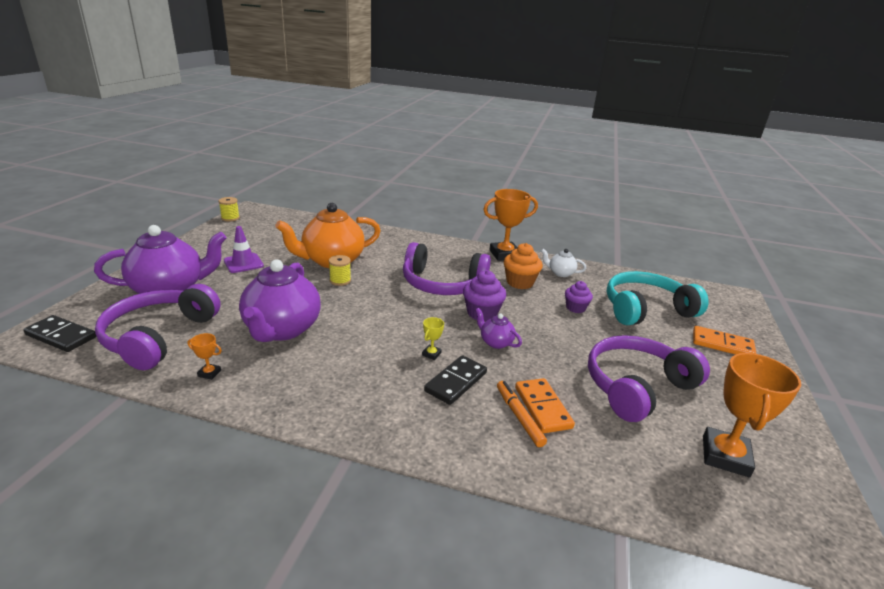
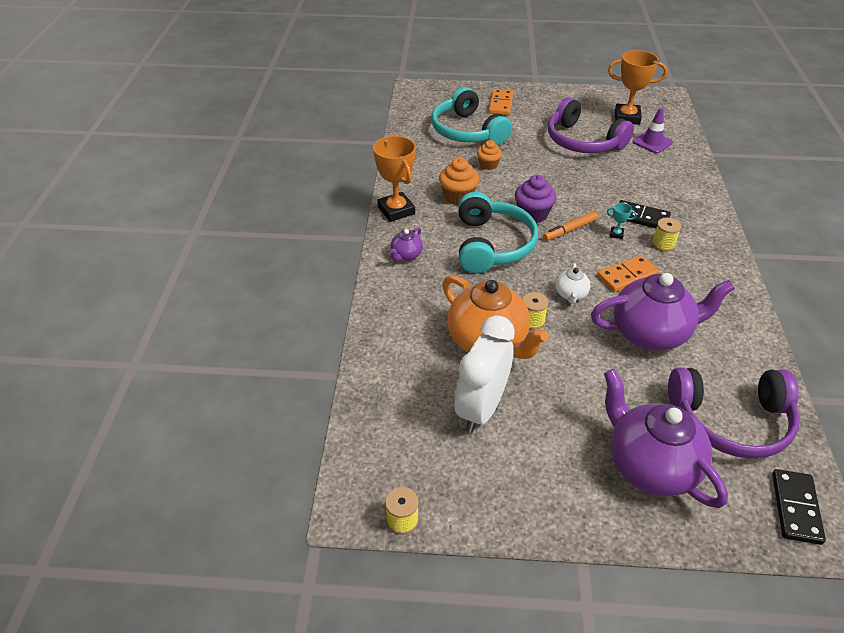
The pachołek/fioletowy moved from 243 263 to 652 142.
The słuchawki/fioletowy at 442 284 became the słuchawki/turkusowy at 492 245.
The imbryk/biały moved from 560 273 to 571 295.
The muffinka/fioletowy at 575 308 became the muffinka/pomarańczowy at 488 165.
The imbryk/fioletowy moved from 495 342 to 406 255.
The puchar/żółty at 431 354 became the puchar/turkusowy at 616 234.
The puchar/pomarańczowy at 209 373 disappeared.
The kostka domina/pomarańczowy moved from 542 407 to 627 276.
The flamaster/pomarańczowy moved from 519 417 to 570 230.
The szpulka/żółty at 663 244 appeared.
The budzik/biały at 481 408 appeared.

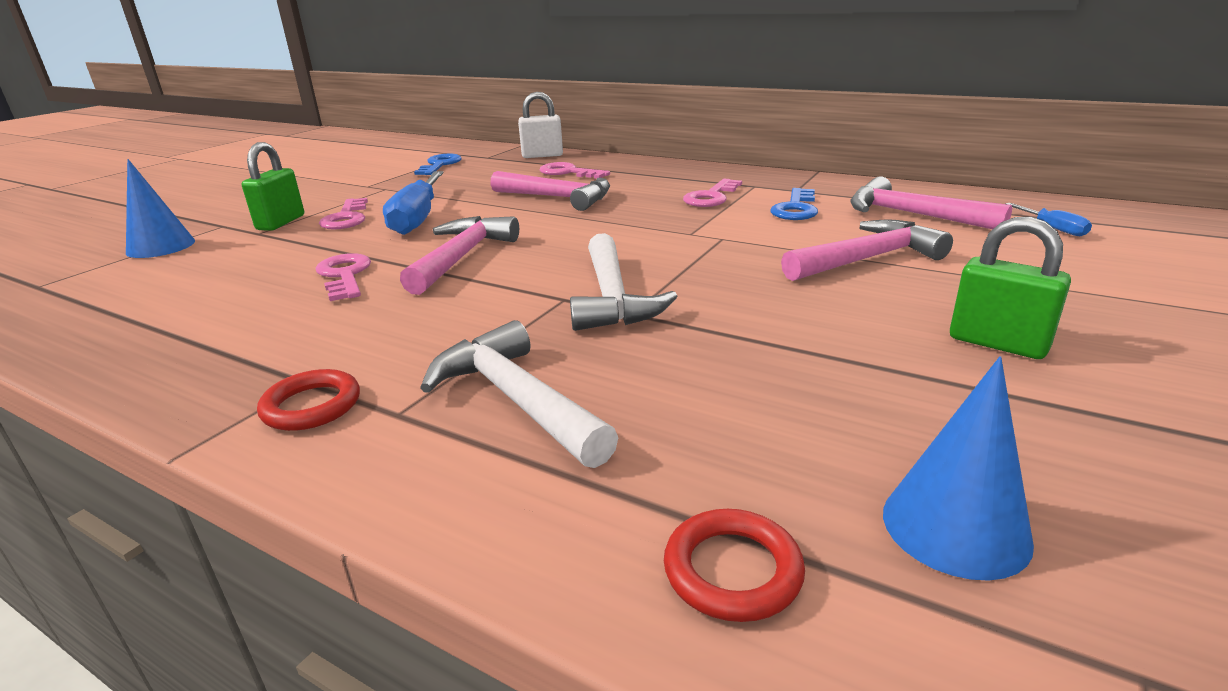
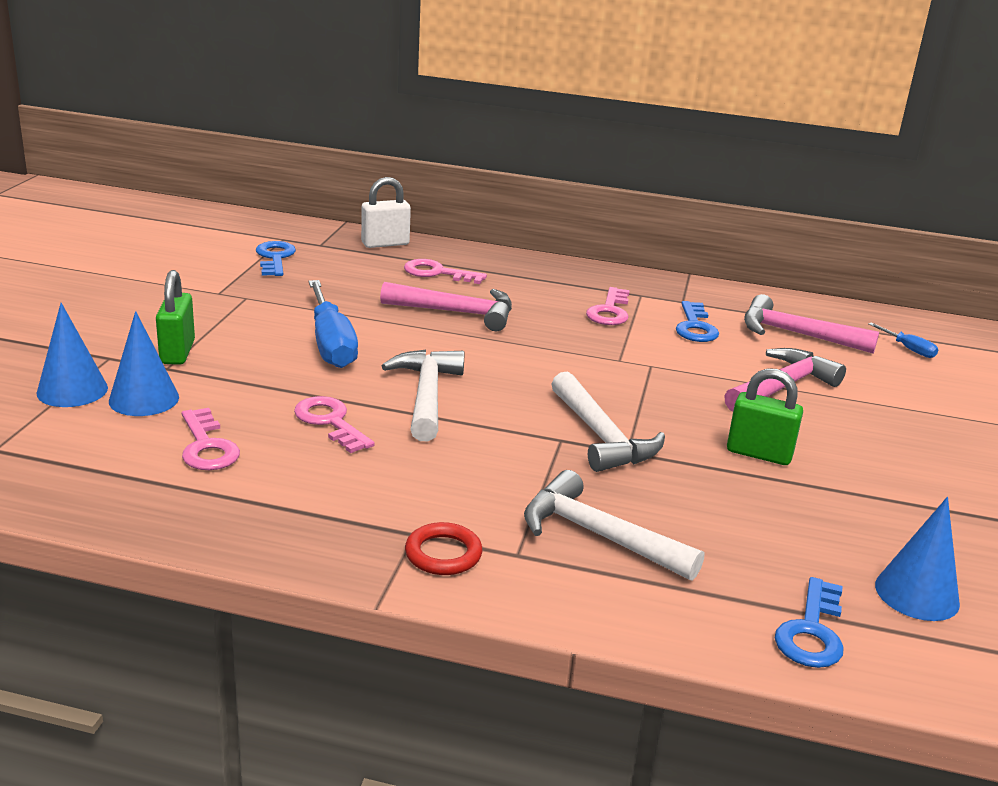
The klucz/różowy moved from 346 218 to 207 447.
The młotek/różowy at 462 257 became the młotek/biały at 426 395.
The kłódka/zielony moved from 997 343 to 759 454.
The pierścień/czerwony at 732 570 was replaced by the klucz/niebieski at 811 632.
The stożek/niebieski at 144 399 appeared.

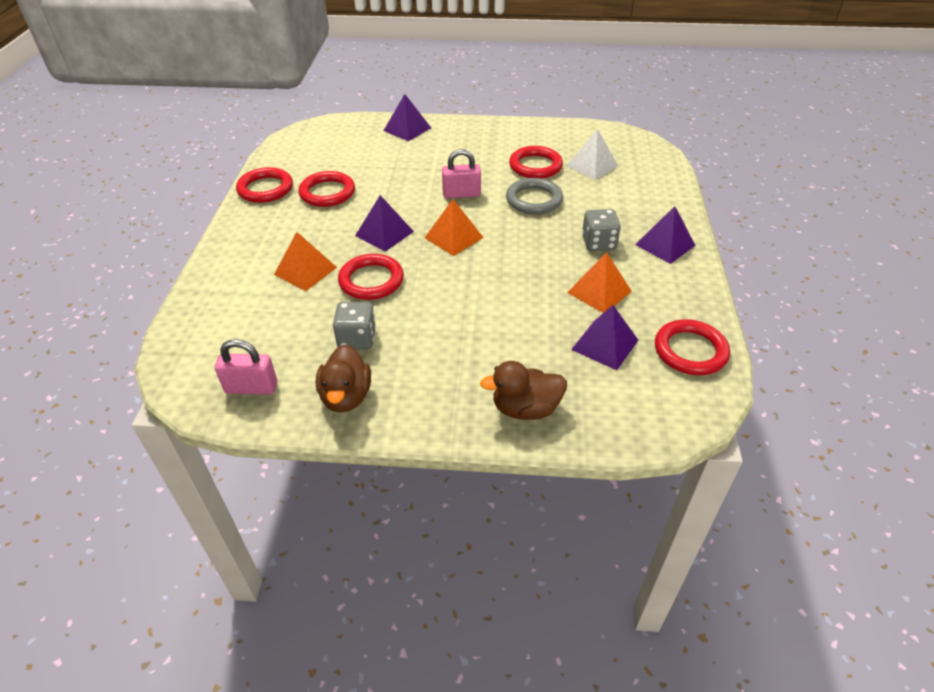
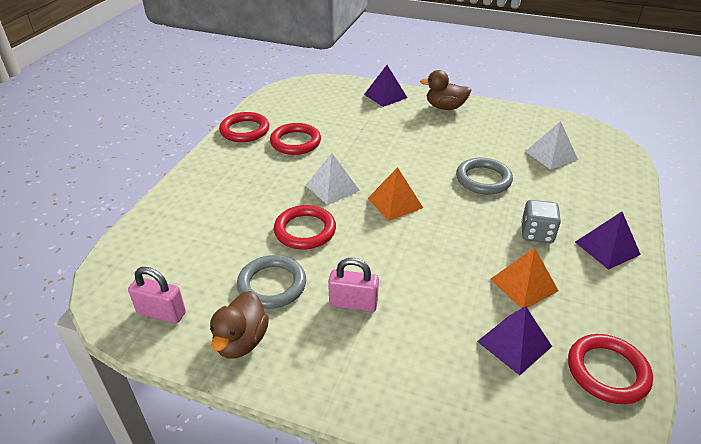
The pierścień/czerwony at 535 166 disappeared.
The kłódka/różowy moved from 461 194 to 353 303.
The piramida/fioletowy at 384 233 became the piramida/biały at 332 188.
The piramida/pomarańczowy at 305 271 disappeared.
The kostka do gry/szary at 357 339 was replaced by the pierścień/szary at 272 285.
The kaczka/brązowy moved from 525 409 to 445 107.

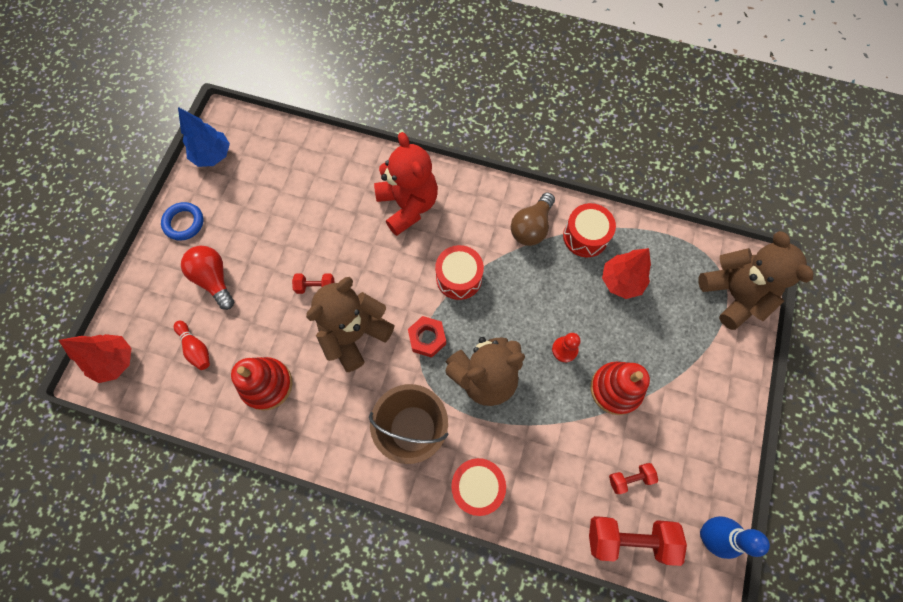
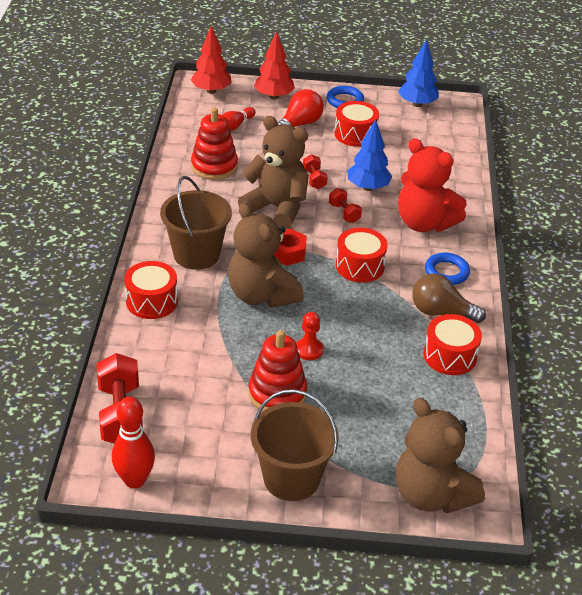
The miś/czerwony at 408 205 turned 75 degrees clockwise.
The miś/brązowy at 733 294 turned 90 degrees clockwise.
The drzewko/czerwony moved from 621 281 to 274 96.
The hantel/czerwony moved from 630 478 to 344 213.
The kręgiel/niebieski at 708 534 became the kręgiel/czerwony at 135 480.
The bęben/czerwony at 355 134 appeared.
The drzewko/niebieski at 368 187 appeared.
The pierścień/niebieski at 446 272 appeared.
The wiadro/brązowy at 291 478 appeared.

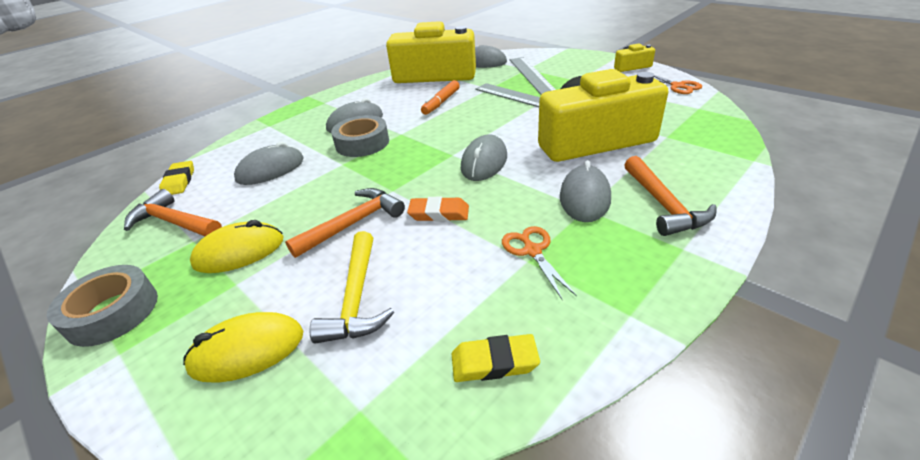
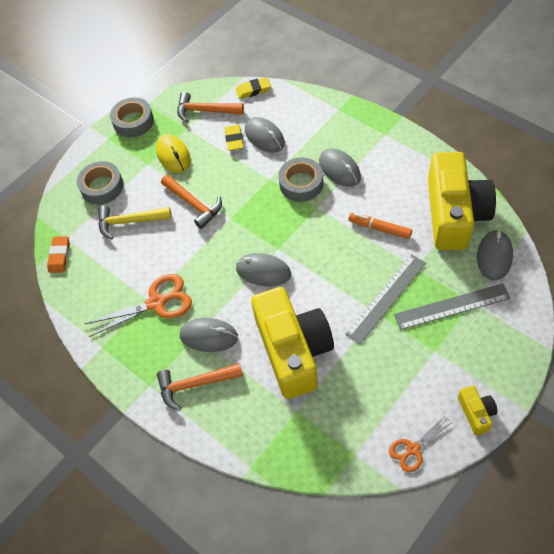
The młotek/pomarańczowy at 175 222 turned 105 degrees counterclockwise.
The gumka do mazania/pomarańczowy moved from 439 213 to 59 256.
The nożyczki/pomarańczowy at 532 251 changed to 1.68 times the size.
The myszka/żółty at 247 351 was replaced by the taśma klejąca/szary at 102 187.
The gumka do mazania/żółty moved from 494 362 to 234 139.

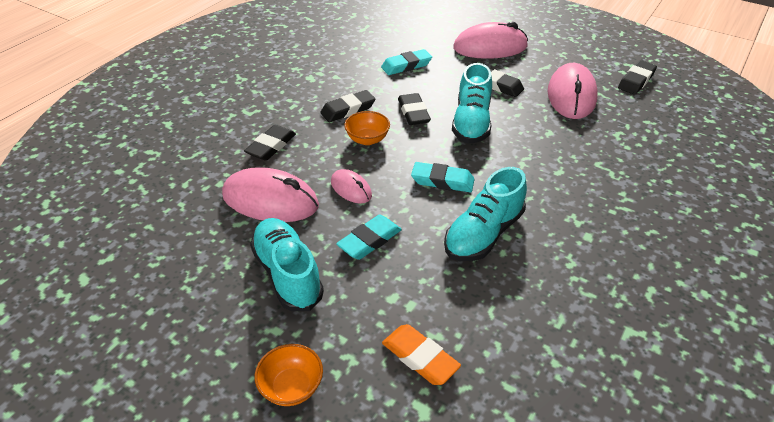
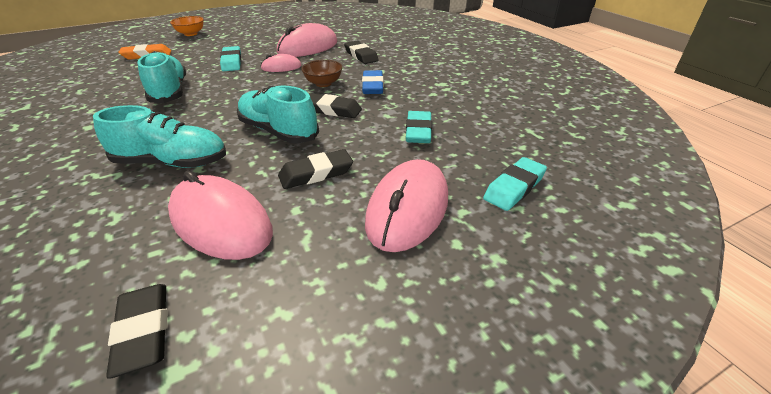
The gumka do mazania/czarny at 348 109 became the gumka do mazania/niebieski at 373 86.
The miska/pomarańczowy at 367 139 became the miska/brązowy at 323 83.
The gumka do mazania/turkusowy moved from 442 181 to 514 188.
The but/turkusowy moved from 287 274 to 172 162.

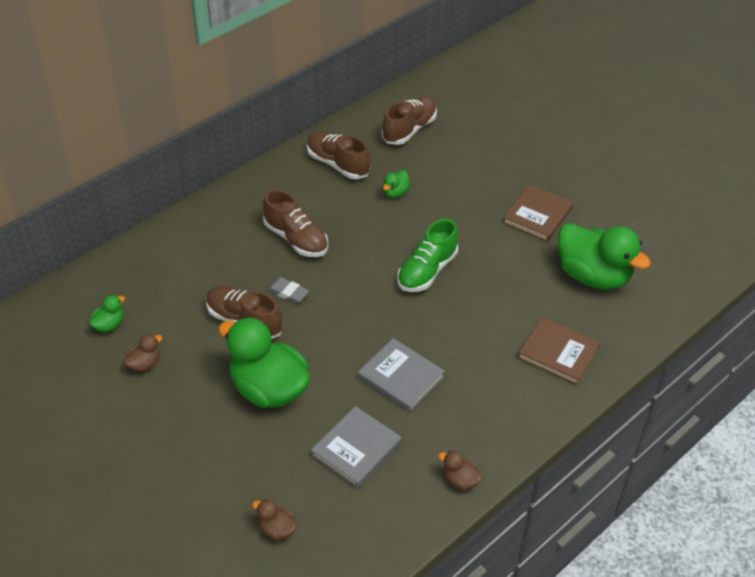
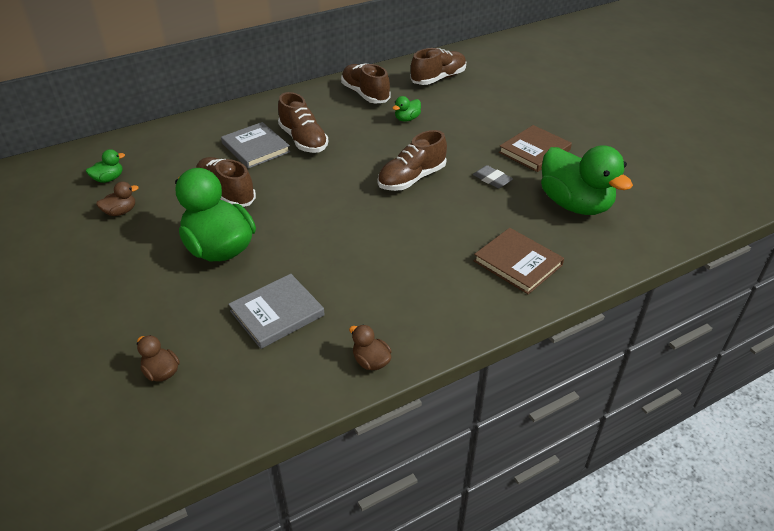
The but/zielony at 427 271 became the but/brązowy at 411 179.
The gumka do mazania/szary moved from 288 292 to 492 179.
The książka/szary moved from 400 377 to 255 148.

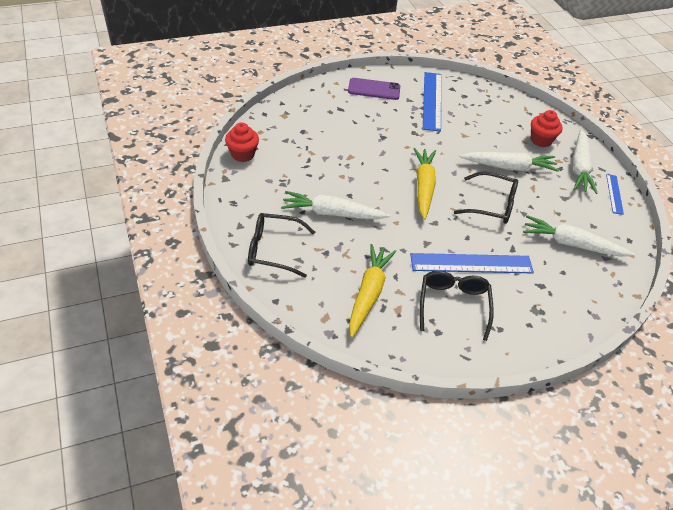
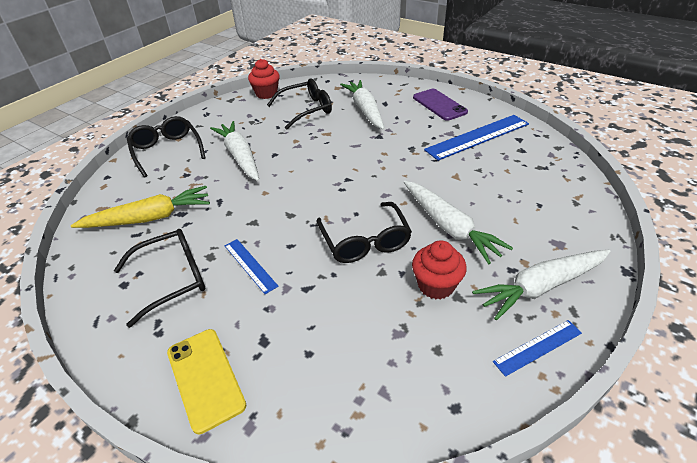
The muffinka/czerwony moved from 541 140 to 436 285.
The marchewka/żółty at 423 187 disappeared.
The marchewka/biały moved from 572 244 to 365 110.
The linijka/niebieski at 471 263 changed to 0.53 times the size.
The okulary/czarny at 306 110 appeared.
The telefon/żółty at 205 378 appeared.

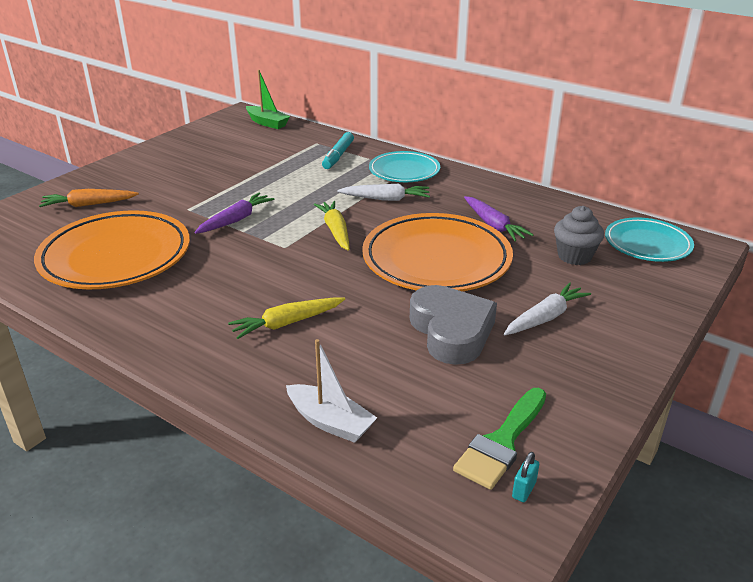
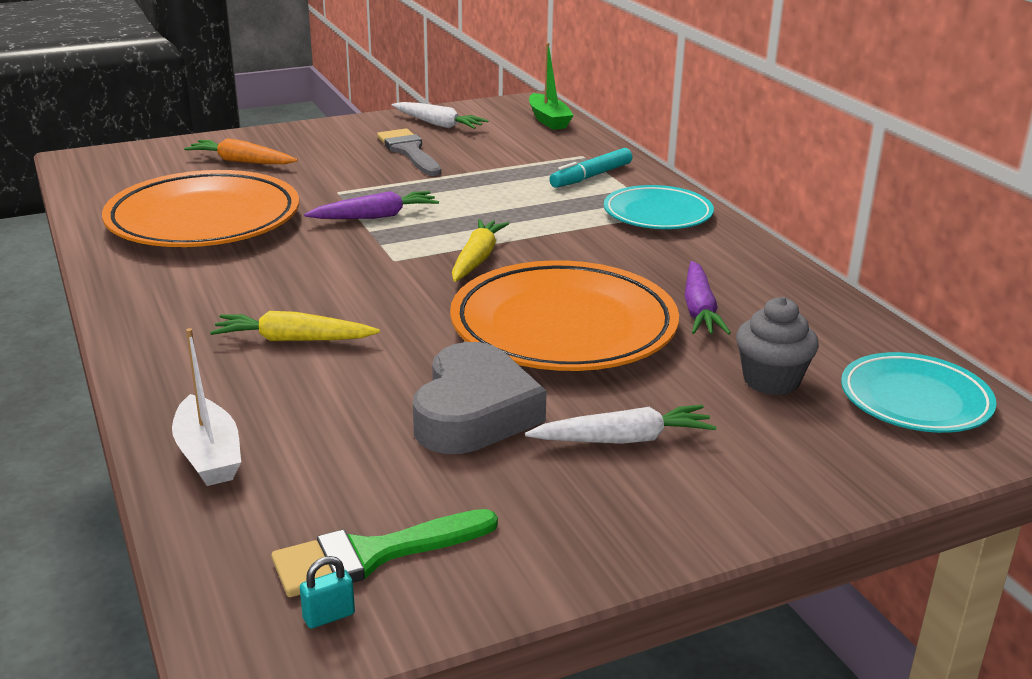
The marchewka/biały moved from 386 199 to 438 124.
The pędzel/szary at 409 151 appeared.

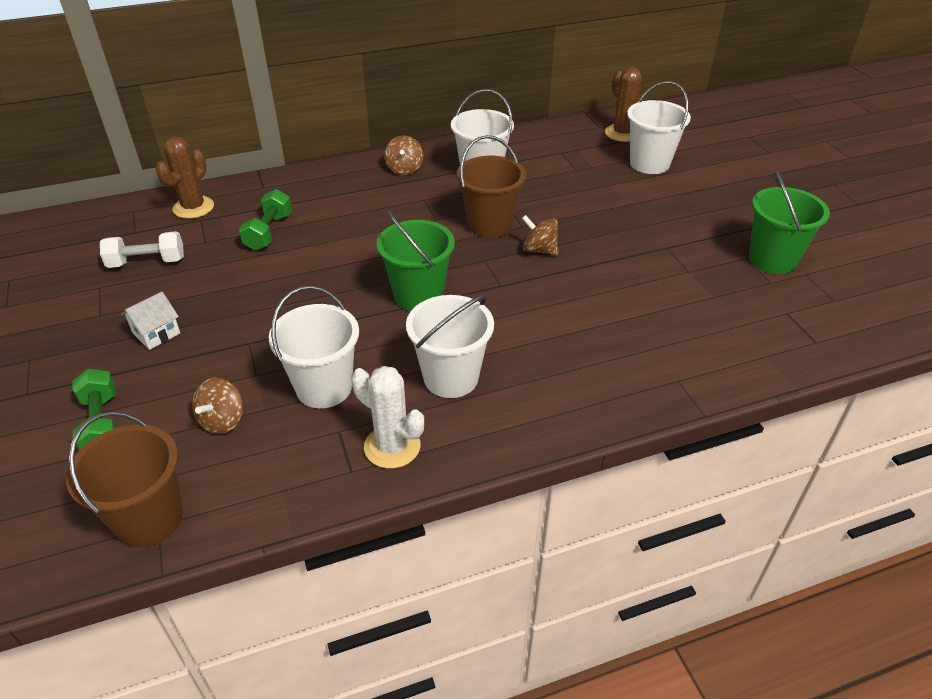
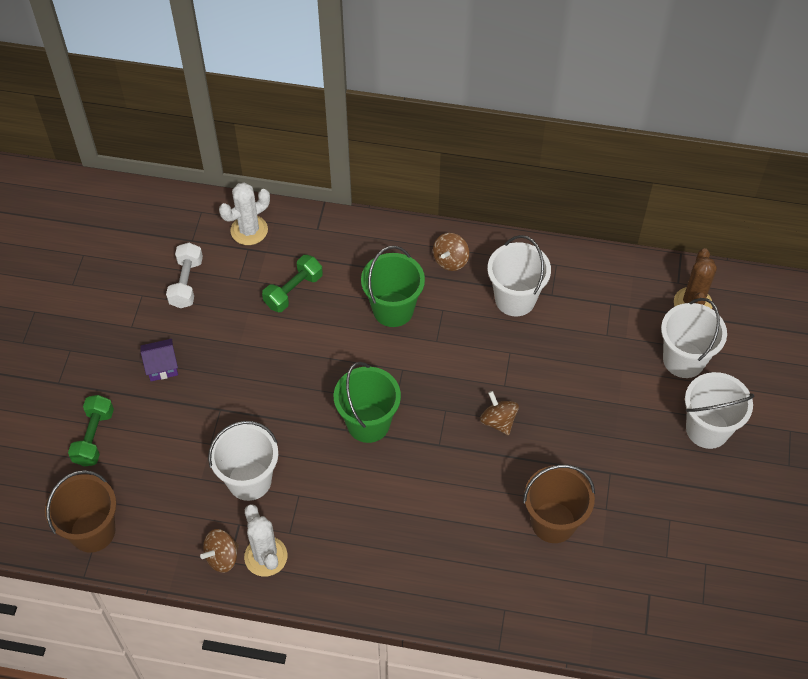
The wiadro/brązowy moved from 489 225 to 553 522.
The kaktus/brązowy at 193 207 became the kaktus/biały at 249 230.
The wiadro/zielony moved from 772 259 to 393 309.
The hantel/biały at 147 262 turned 75 degrees clockwise.
The domek/biały at 156 333 became the domek/fioletowy at 162 366.
The wiadro/biały moved from 451 378 to 707 429.
The bączek/brązowy moved from 222 420 to 222 557.

